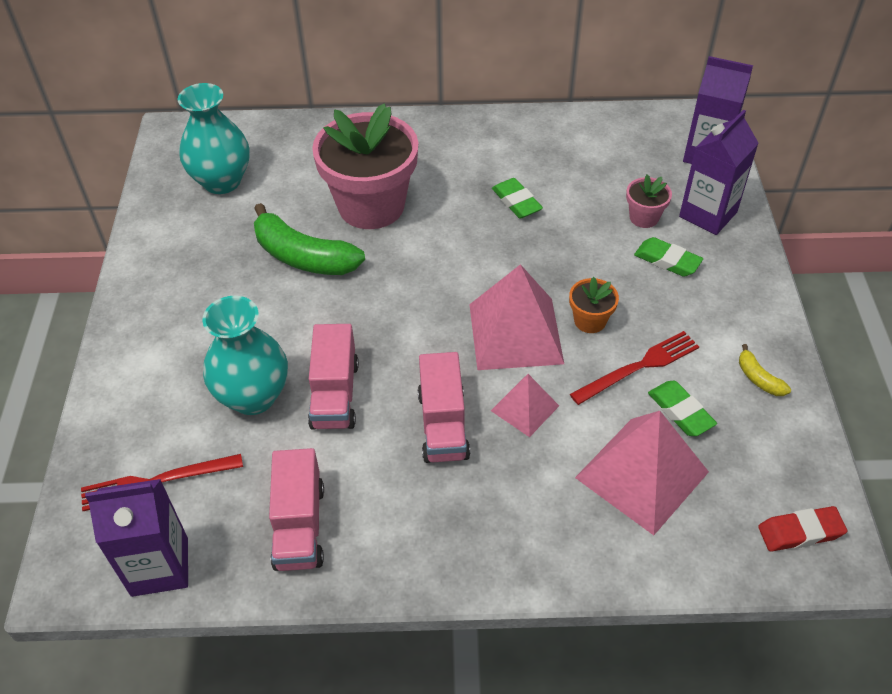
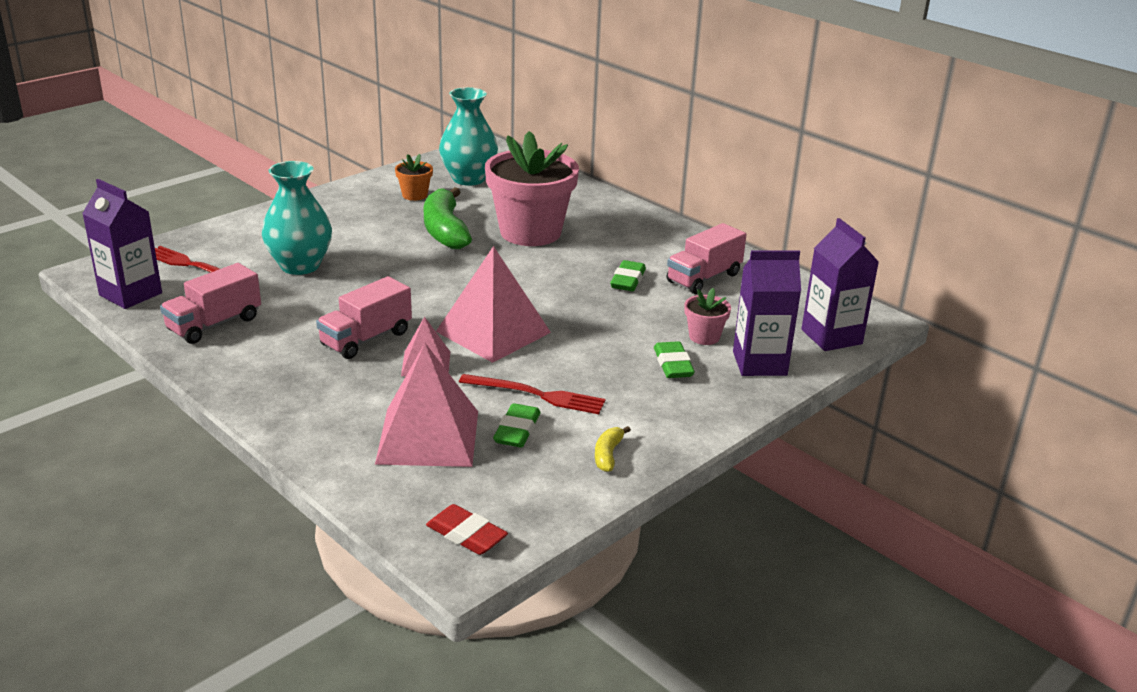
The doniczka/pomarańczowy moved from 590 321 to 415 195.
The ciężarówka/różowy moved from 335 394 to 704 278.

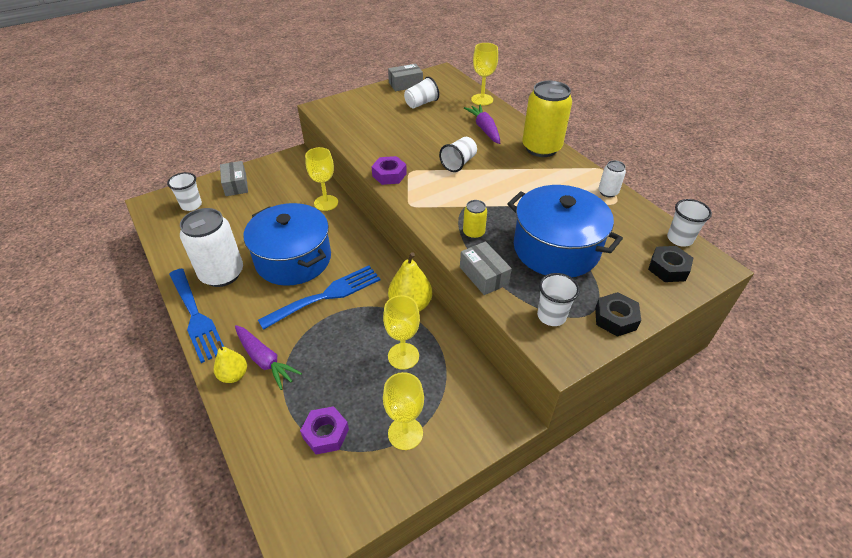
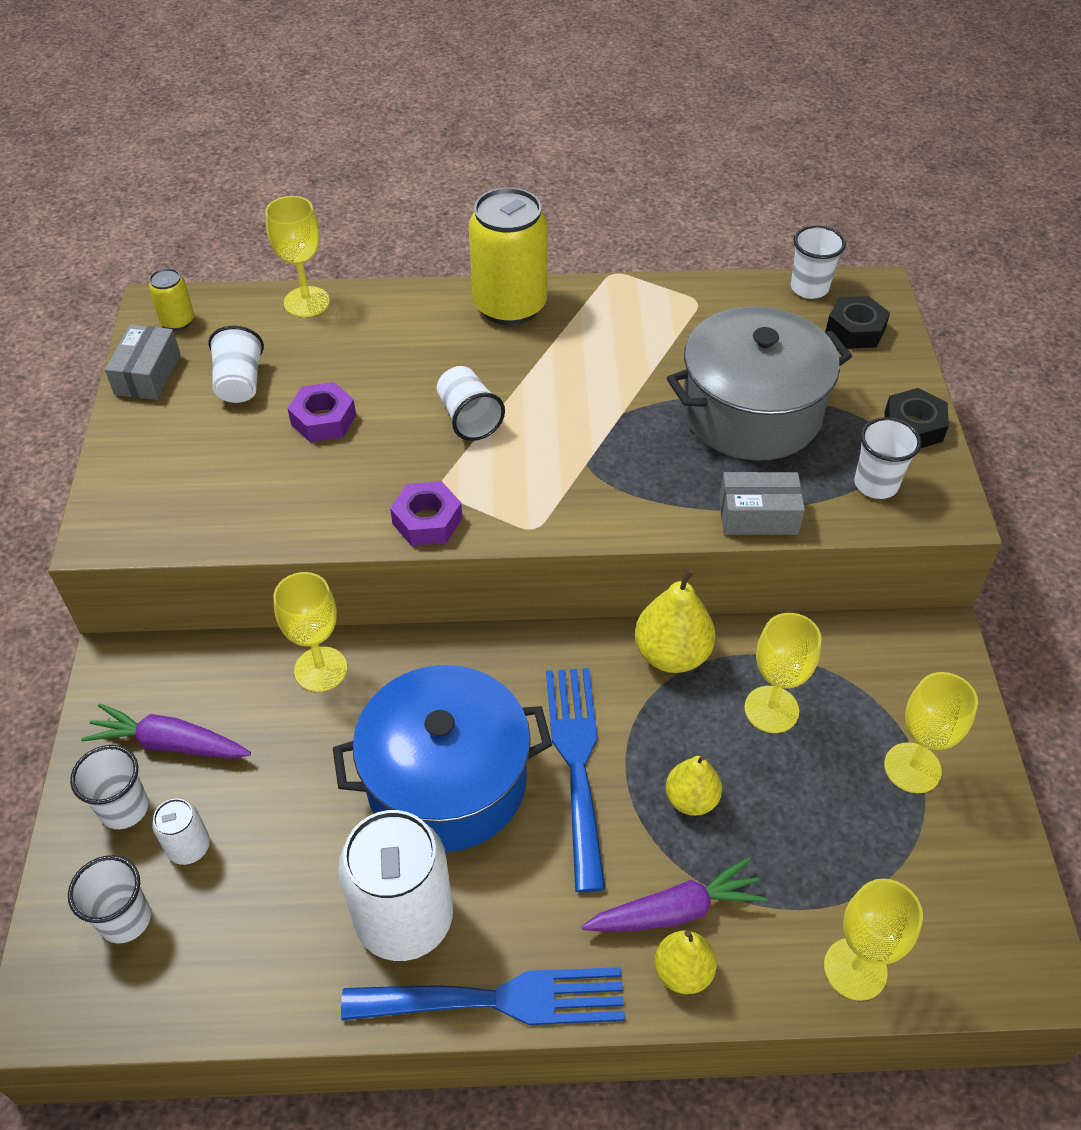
The marchewka/fioletowy moved from 484 129 to 169 743.
The puszka/biały moved from 608 192 to 189 847.
The pudełko/szary at 236 185 was replaced by the szklanka/biały at 124 808.
The garnek/niebieski at 556 248 became the garnek/szary at 751 412.
The puszka/żółty moved from 473 233 to 177 321.
The nakrętka/fioletowy moved from 326 433 to 323 419.
The gruszka/żółty at 691 799 appeared.
The kielich/żółty at 855 969 appeared.

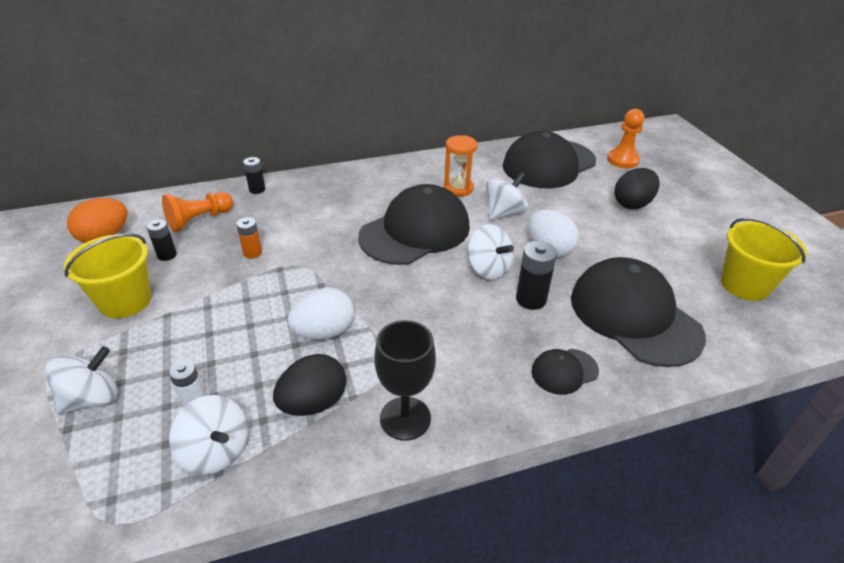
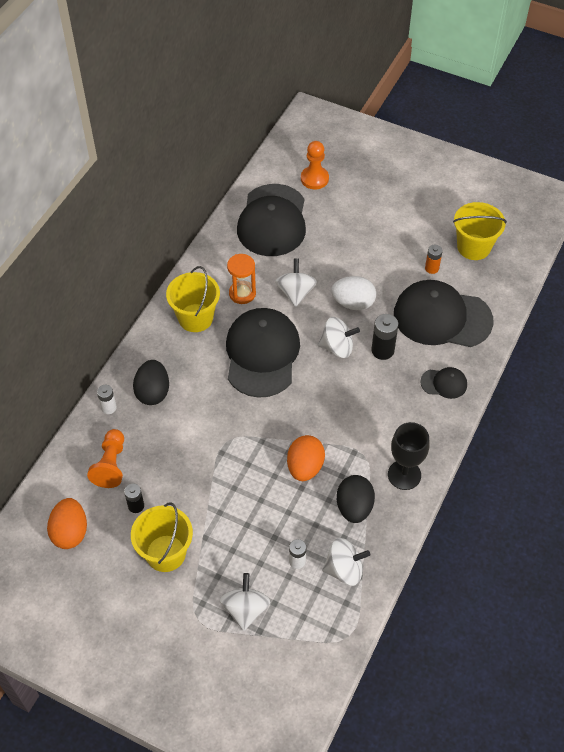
The bateria/czarny at 257 189 became the bateria/biały at 108 407.
The jajko/czarny moved from 632 204 to 153 392.
The bateria/pomarańczowy moved from 252 253 to 432 268.
The jajko/biały at 324 332 became the jajko/pomarańczowy at 305 467.
The czapka/czarny at 564 371 turned 105 degrees counterclockwise.
The wiadro/żółty at 195 318 appeared.

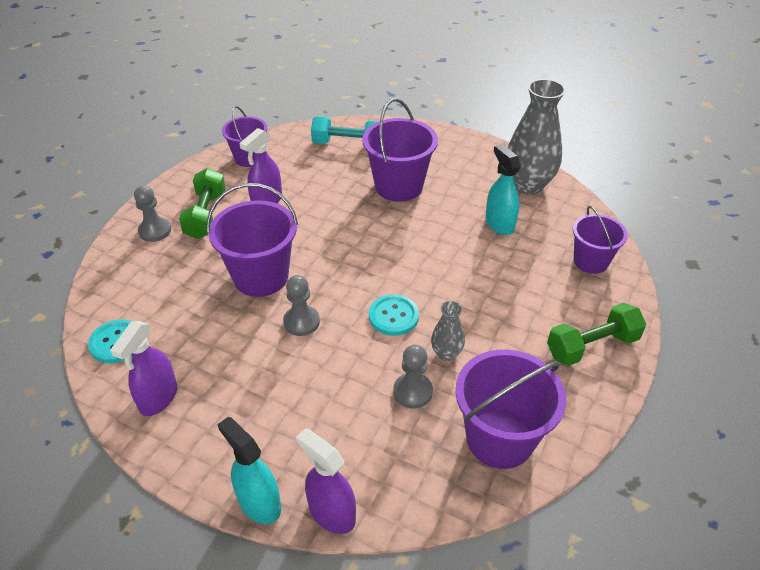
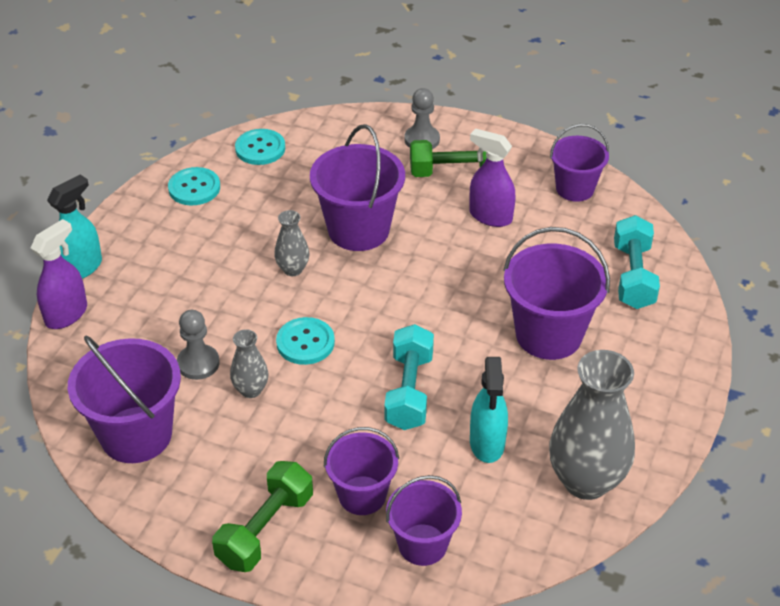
The spryskiwacz/turkusowy at 499 224 turned 120 degrees clockwise.
The pionek/szary at 301 322 was replaced by the wazon/szary at 293 269.
The hantel/zielony at 592 346 turned 60 degrees clockwise.
The spryskiwacz/fioletowy at 158 398 was replaced by the guzik/turkusowy at 194 188.
The hantel/turkusowy at 409 391 appeared.
The wiadro/fioletowy at 362 495 appeared.

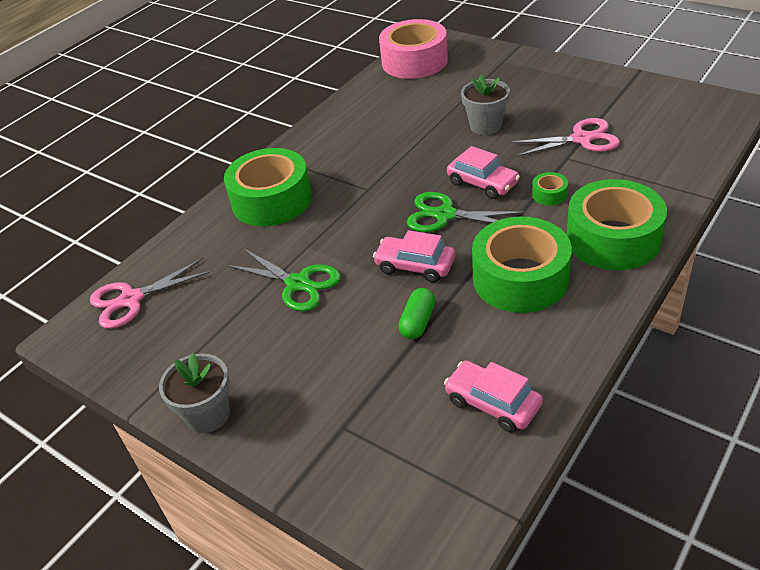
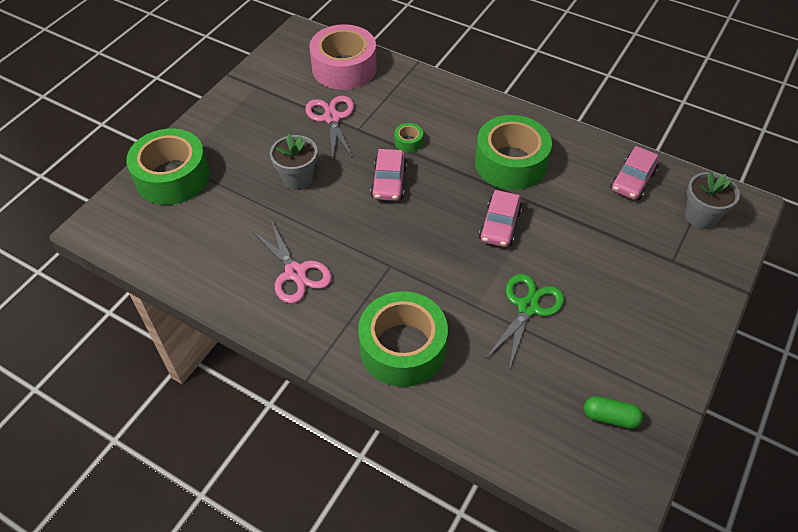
The taśma klejąca/różowy moved from 414 61 to 344 68.
The samochód/różowy at 482 183 turned 150 degrees clockwise.
The taśma klejąca/zielony moved from 613 239 to 172 177.
The nożyczki/zielony at 445 215 disappeared.
The nożyczki/różowy moved from 131 299 to 295 273.
The kapsułka/zielony moved from 417 322 to 610 417.
The doniczka/szary moved from 208 415 to 700 217.

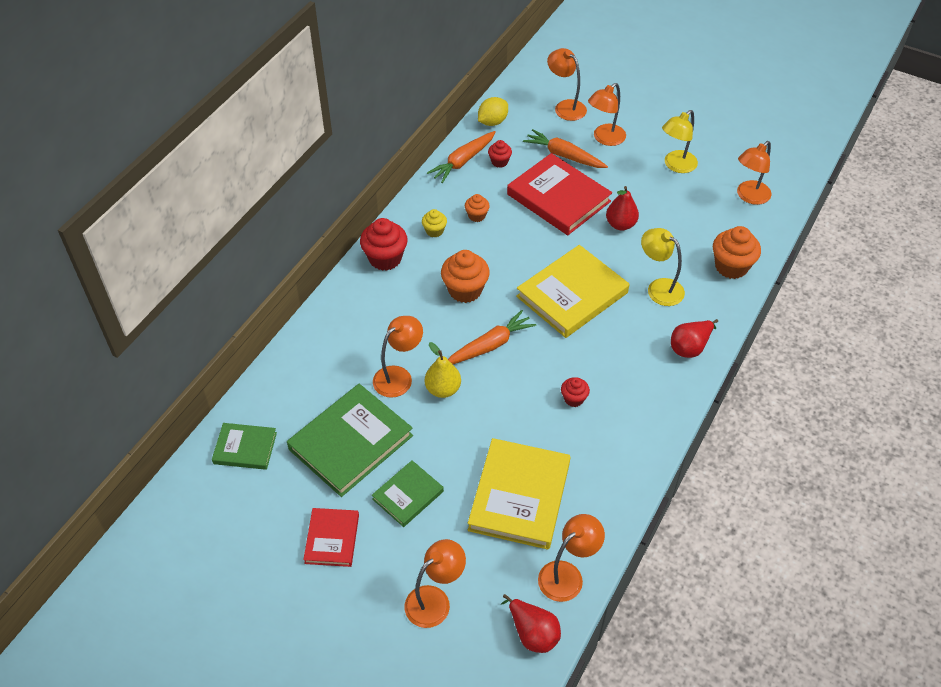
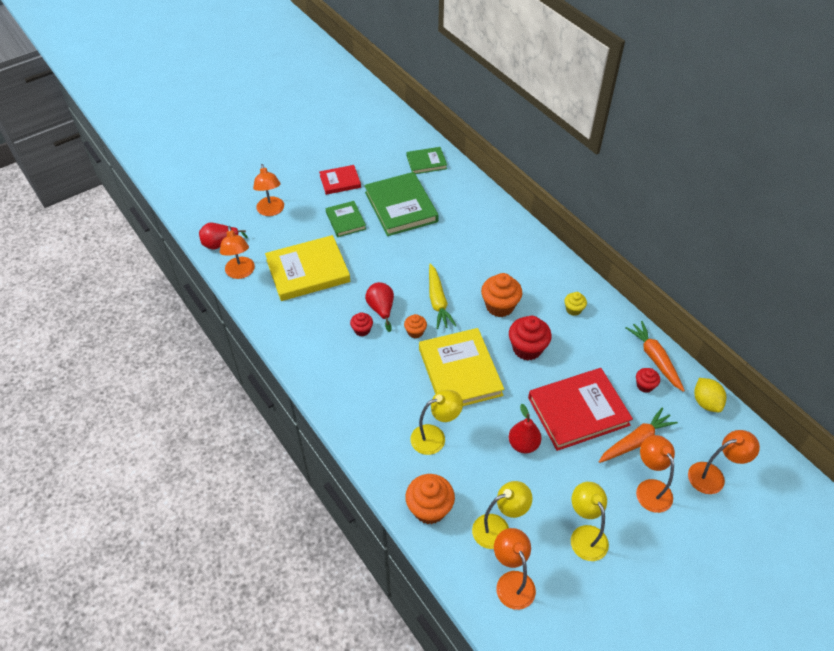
The muffinka/pomarańczowy moved from 477 216 to 415 332.
The muffinka/czerwony moved from 385 258 to 527 349.
The marchewka/pomarańczowy at 490 345 became the marchewka/żółty at 438 301.
The lampka/pomarańczowy at 399 376 disappeared.
The gruszka/czerwony moved from 690 347 to 381 309.
The gruszka/żółty at 443 389 disappeared.
The książka/zielony at 245 448 turned 45 degrees clockwise.
The książka/żółty at 519 496 turned 60 degrees counterclockwise.
The książka/czerwony at 332 539 turned 45 degrees counterclockwise.
The lampka/żółty at 498 528 appeared.

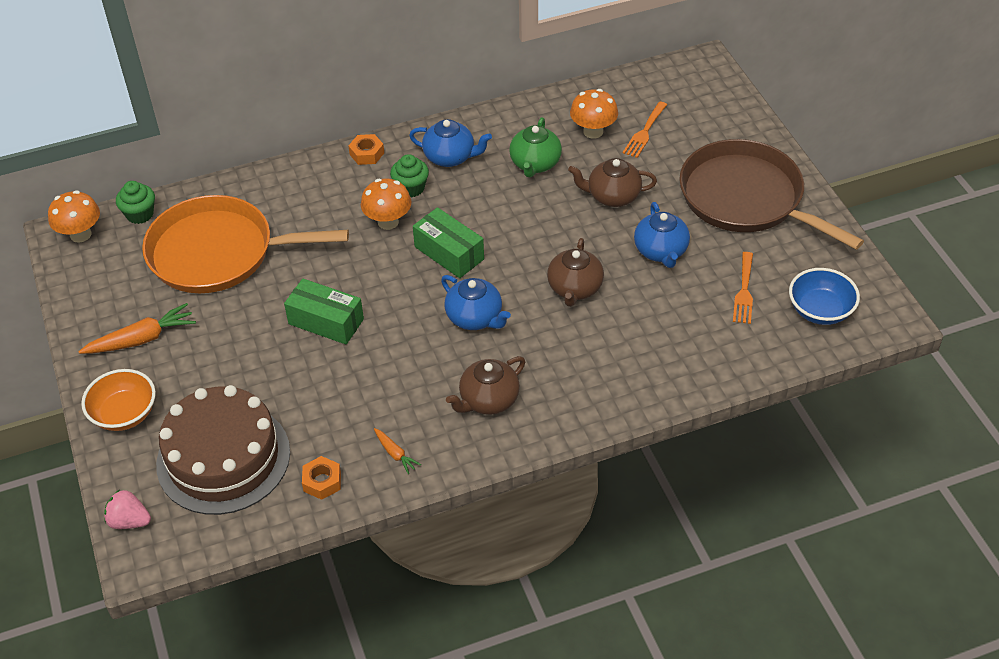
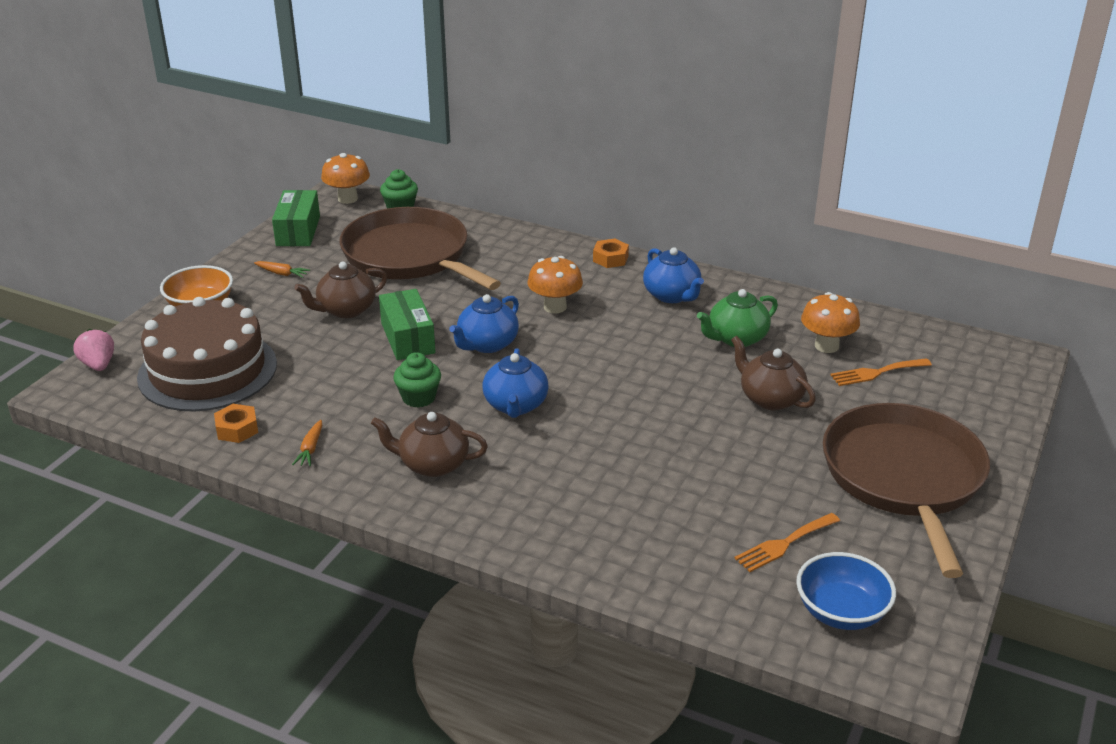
The muffinka/zielony moved from 411 188 to 419 398.
The patelnia/pomarańczowy at 219 252 became the patelnia/brązowy at 410 256.
The imbryk/niebieski moved from 661 251 to 487 344.
The pudełko/zielony moved from 449 253 to 298 231.
The imbryk/brązowy moved from 575 288 to 346 310.
The marchewka/pomarańczowy at 142 339 changed to 0.53 times the size.

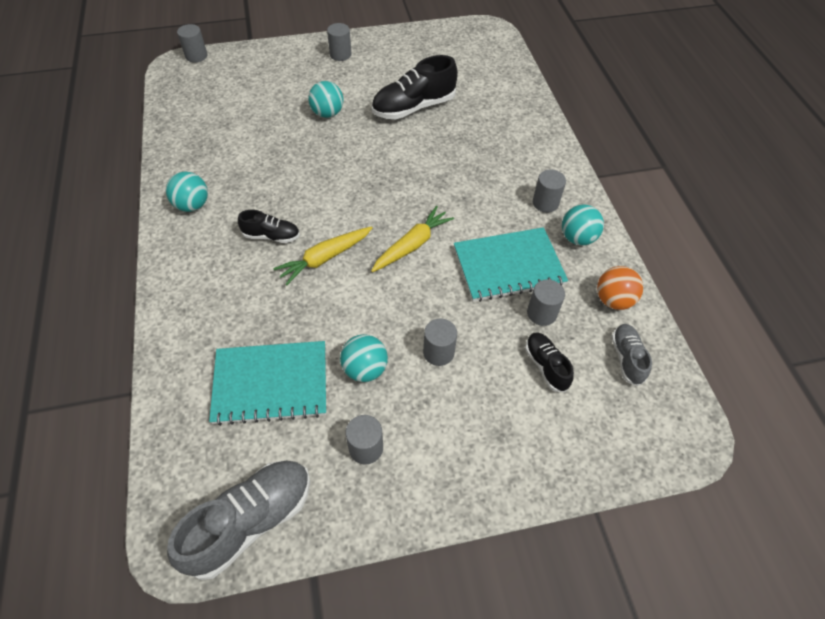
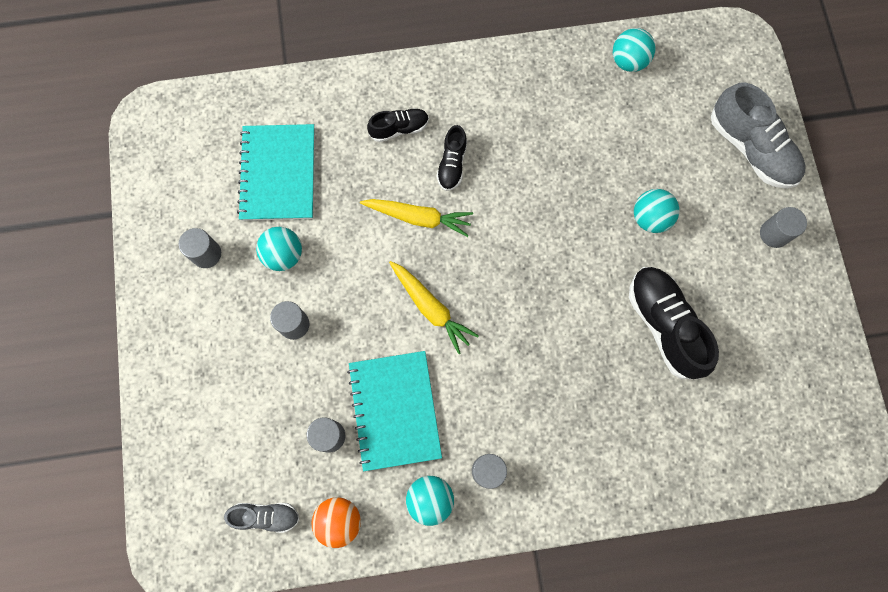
The walec/szary at 196 56 disappeared.
The piłka/turkusowy moved from 192 205 to 628 61.
The marchewka/żółty at 325 258 turned 135 degrees clockwise.
The but/czarny moved from 546 366 to 399 129.
The but/szary moved from 251 521 to 751 149.

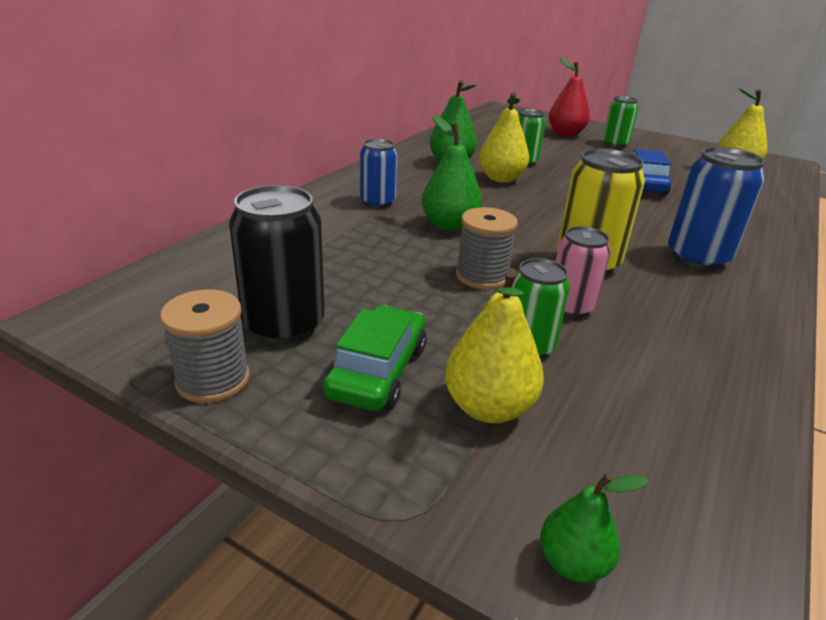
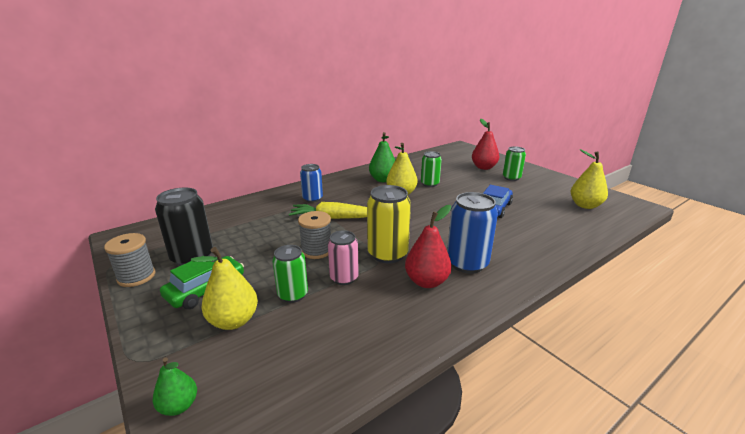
The gruszka/zielony at 449 225 was replaced by the marchewka/żółty at 335 218.
The gruszka/czerwony at 427 281 appeared.

